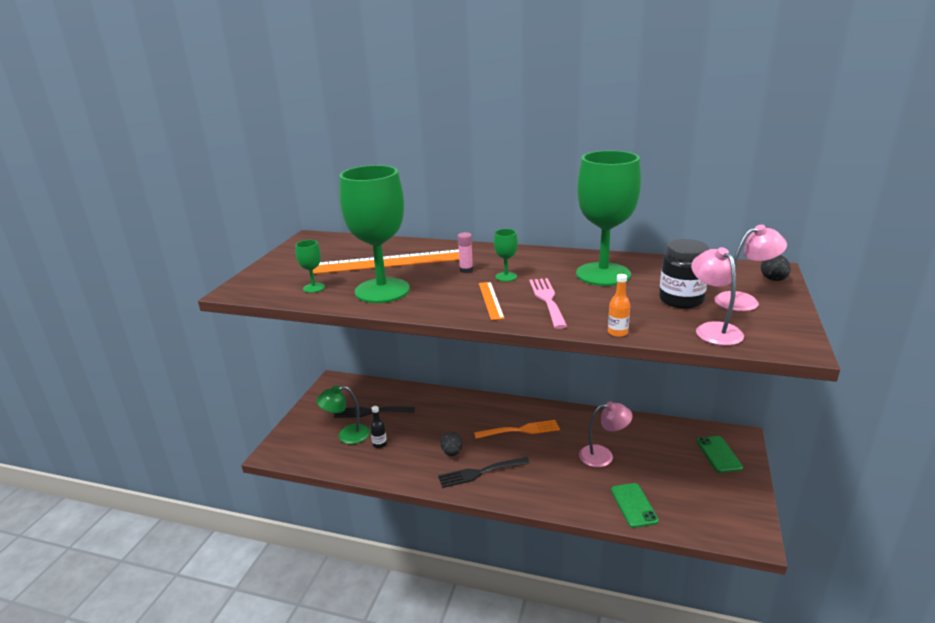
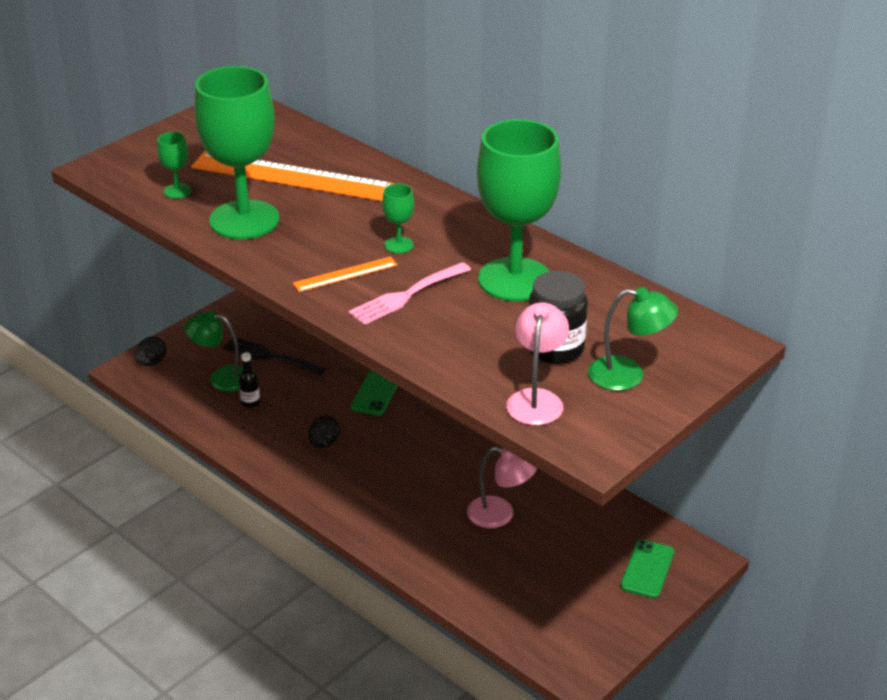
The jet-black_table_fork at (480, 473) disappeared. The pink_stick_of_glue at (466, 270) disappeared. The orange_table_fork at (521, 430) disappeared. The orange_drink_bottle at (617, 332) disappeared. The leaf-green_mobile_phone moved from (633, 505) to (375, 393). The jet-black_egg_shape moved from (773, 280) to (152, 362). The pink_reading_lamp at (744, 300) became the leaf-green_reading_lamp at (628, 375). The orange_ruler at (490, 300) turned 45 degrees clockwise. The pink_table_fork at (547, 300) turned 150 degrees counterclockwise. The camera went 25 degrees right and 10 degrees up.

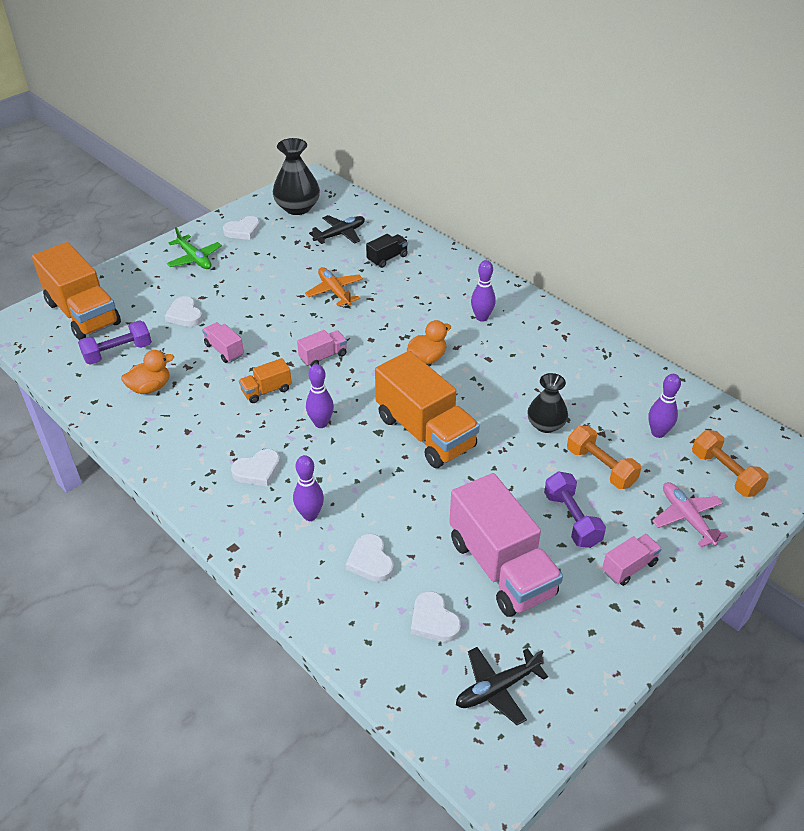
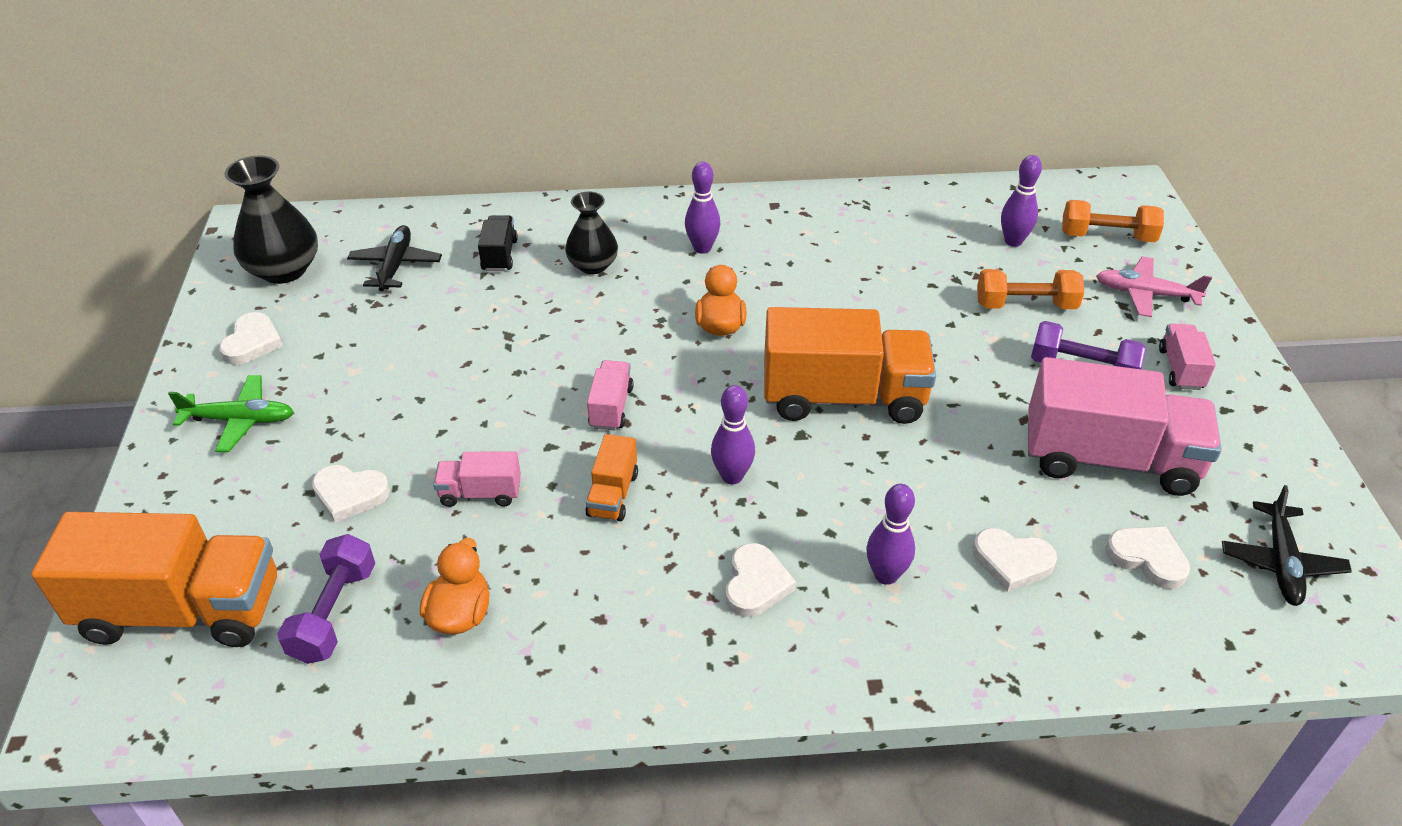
The orange_plane at (334, 291) disappeared. The jet-black_tall_vase moved from (545, 425) to (593, 265). The pure_white_heart at (433, 620) turned 150 degrees counterclockwise. The camera went 50 degrees left and 0 degrees up.

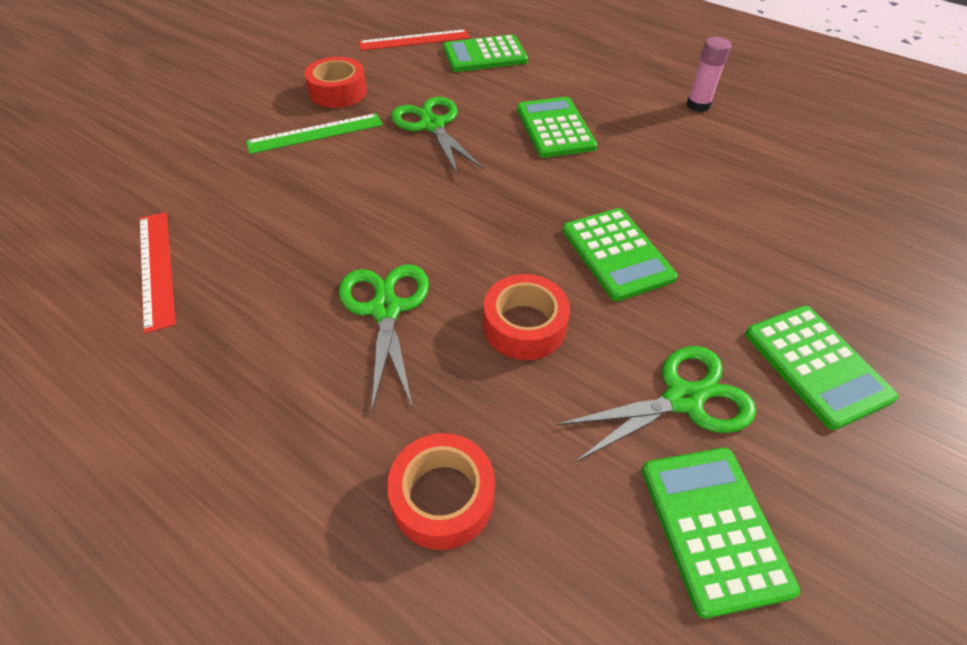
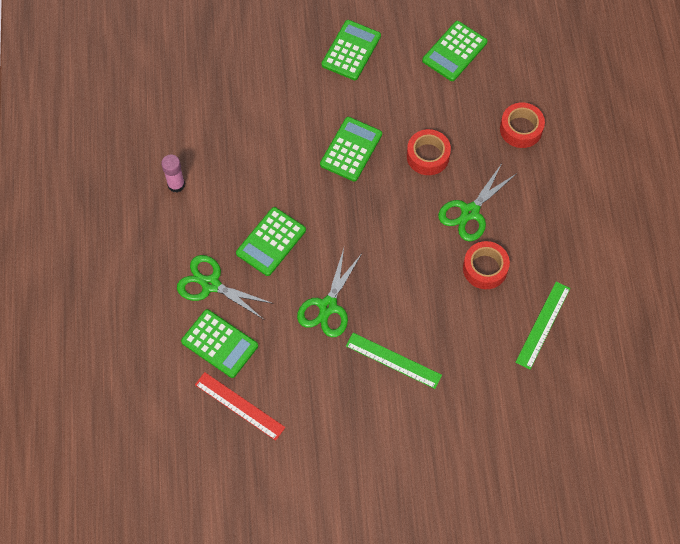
The red_sticky_tape moved from (338, 92) to (485, 268). The leaf-green_scissors moved from (683, 399) to (210, 284). The red_ruler at (156, 268) became the leaf-green_ruler at (543, 325). The camera went 130 degrees left and 15 degrees up.

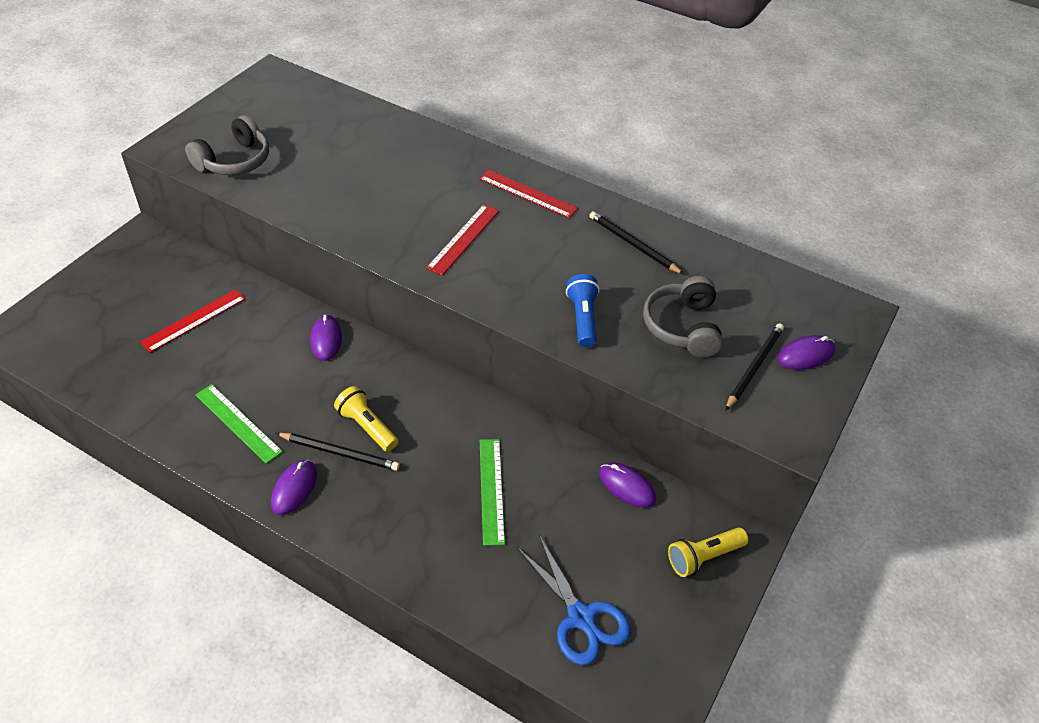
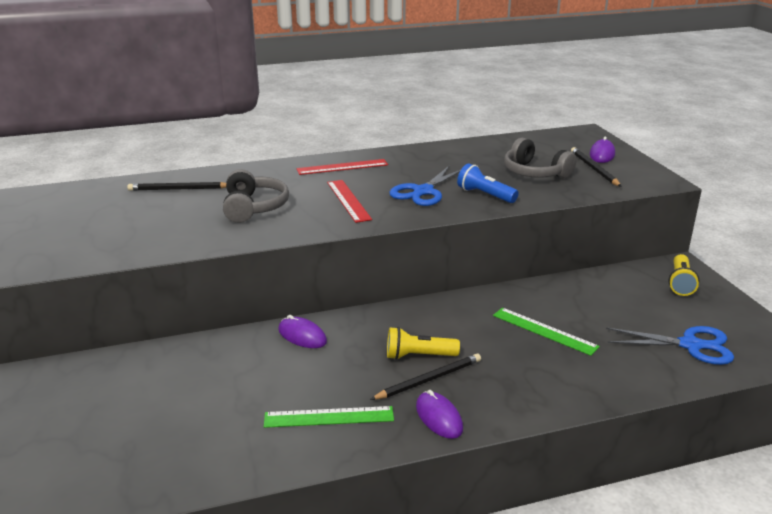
The red_ruler at (194, 320) disappeared. The purple_PC_mouse at (627, 486) disappeared. The cobalt_scissors at (423, 191) appeared. The grey_headphones moved from (234, 161) to (254, 208). The jet-black_wooden_pencil moved from (633, 245) to (179, 189). The camera went 45 degrees left and 20 degrees down.

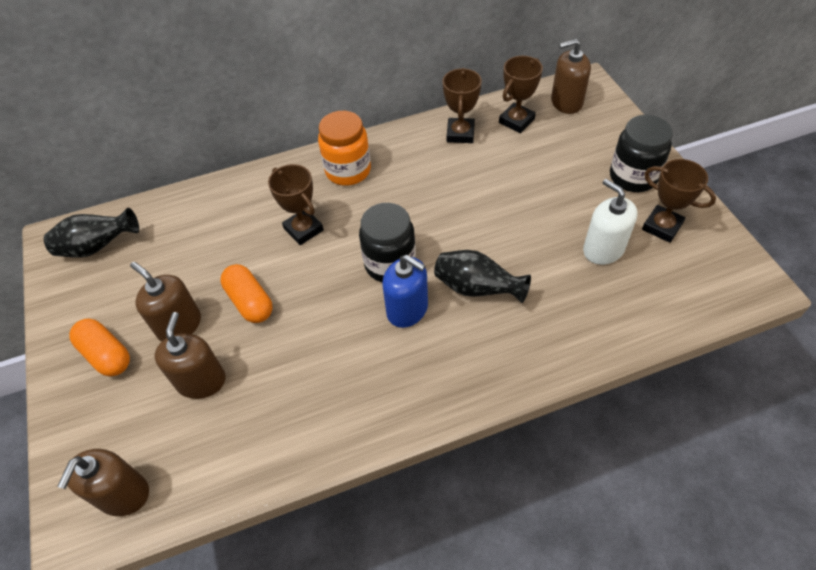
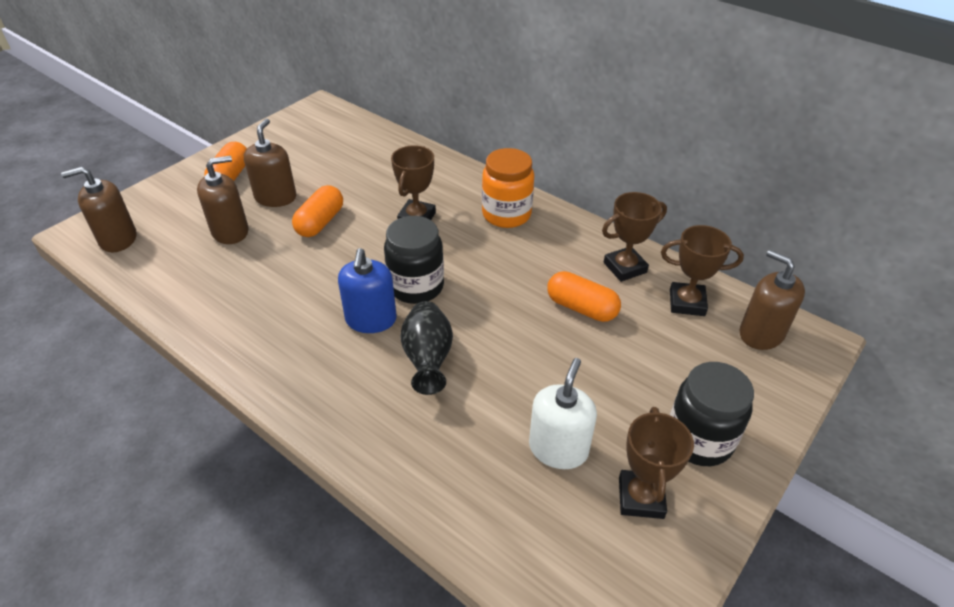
The jet-black_tall_vase at (97, 247) disappeared. The orange_capsule at (581, 308) appeared. The camera went 55 degrees right and 10 degrees down.

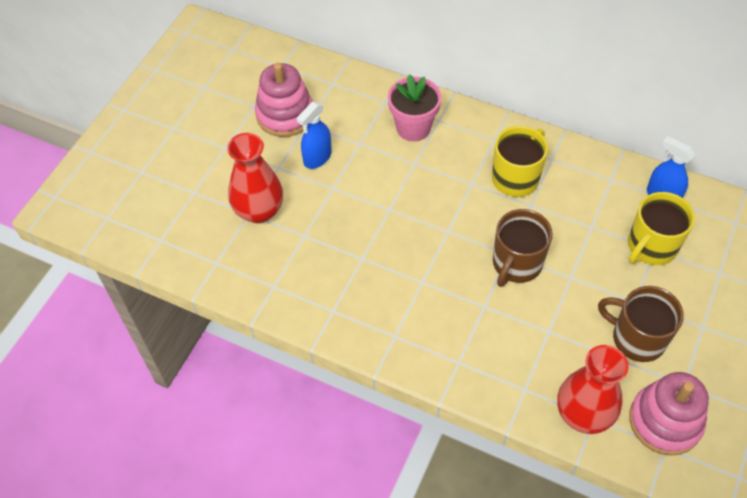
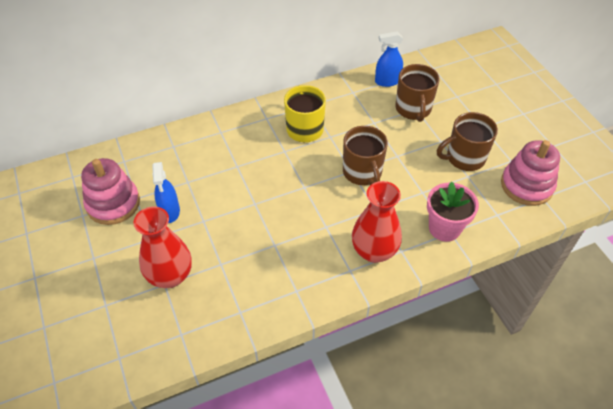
The pink_potted_plant moved from (413, 128) to (444, 228). The red_tall_vase moved from (583, 414) to (374, 251). The bright_yellow_tea_mug at (651, 247) became the brown_tea_mug at (413, 109). The camera went 50 degrees left and 5 degrees down.

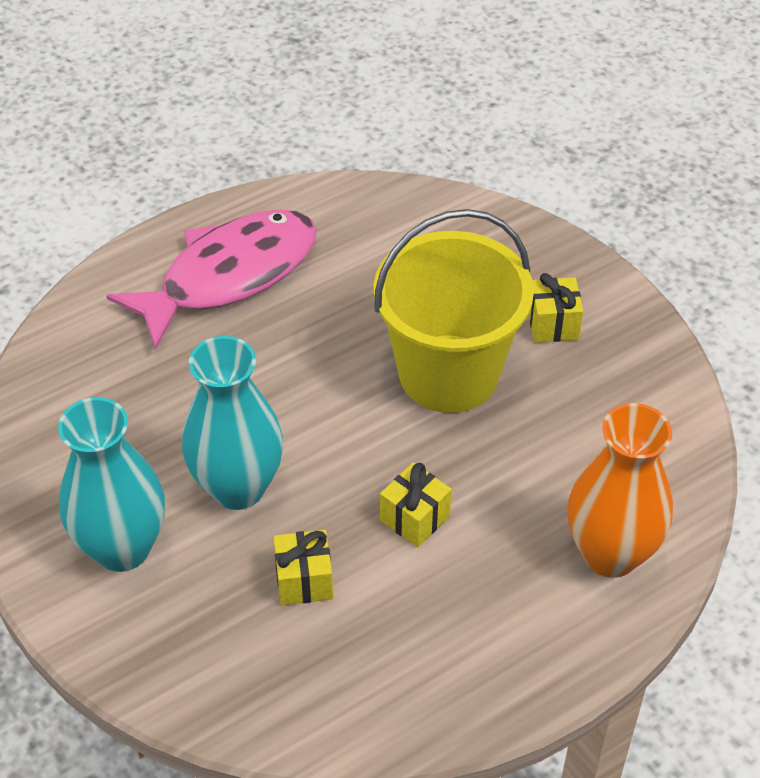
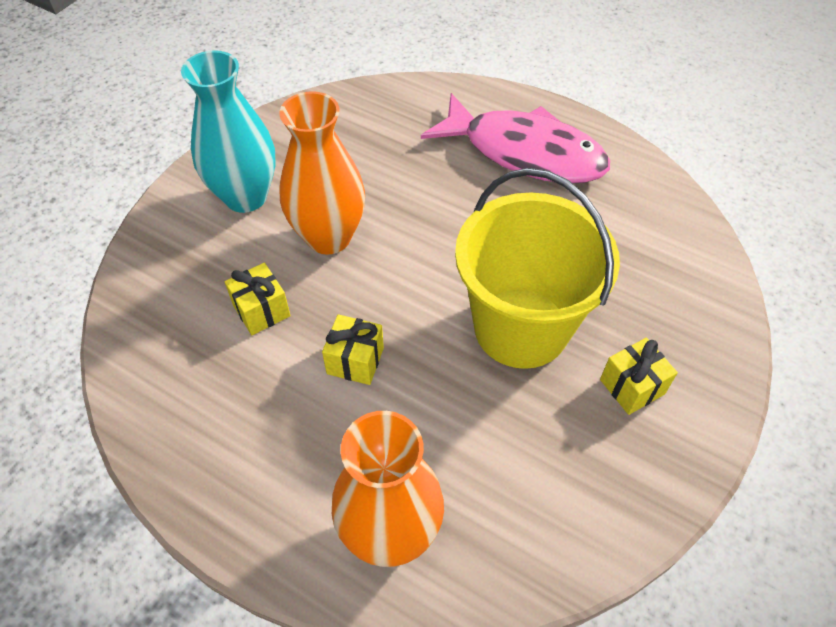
The aqua_tall_vase at (238, 487) became the orange_tall_vase at (329, 237). The camera went 65 degrees right and 5 degrees up.

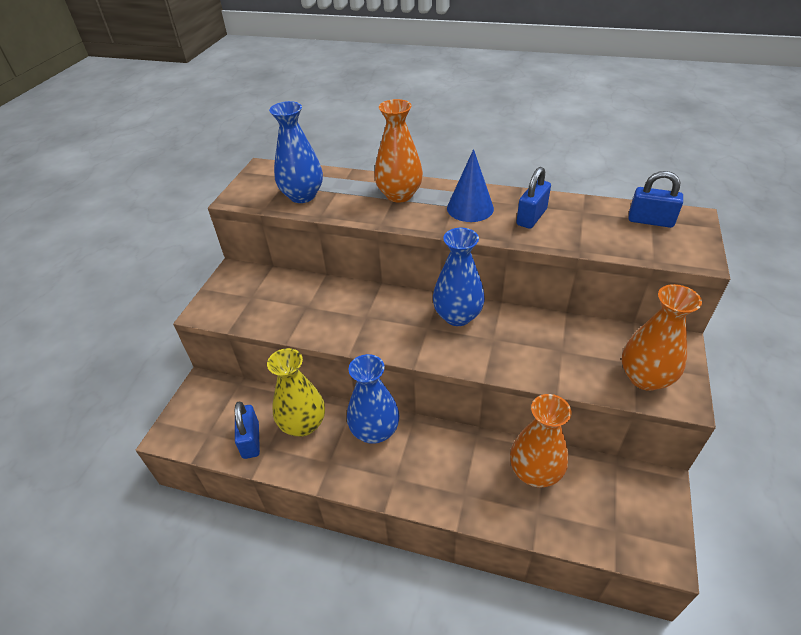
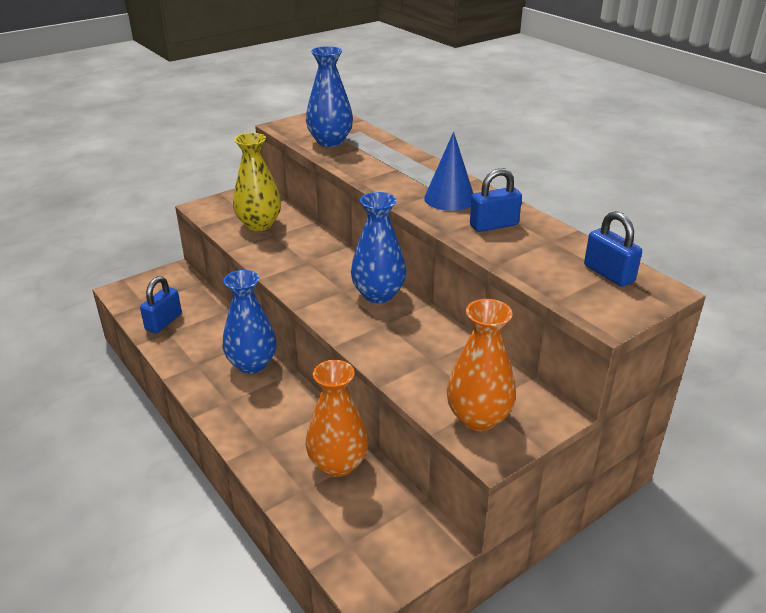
The orange_tall_vase at (399, 195) disappeared. The bright_yellow_tall_vase moved from (303, 424) to (259, 224). The camera went 35 degrees right and 10 degrees down.

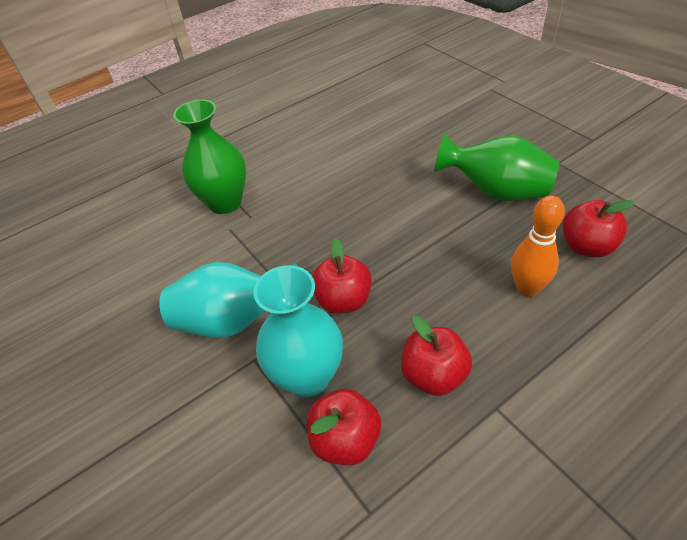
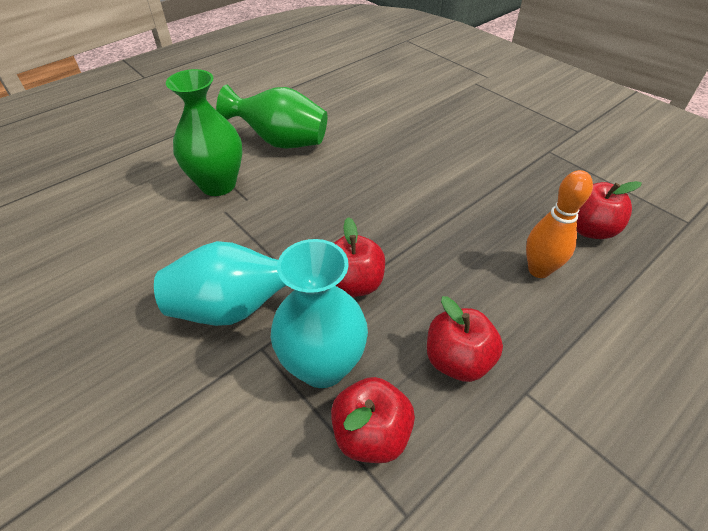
The leaf-green_tall_vase moved from (496, 192) to (281, 142). The camera went 10 degrees left and 0 degrees up.

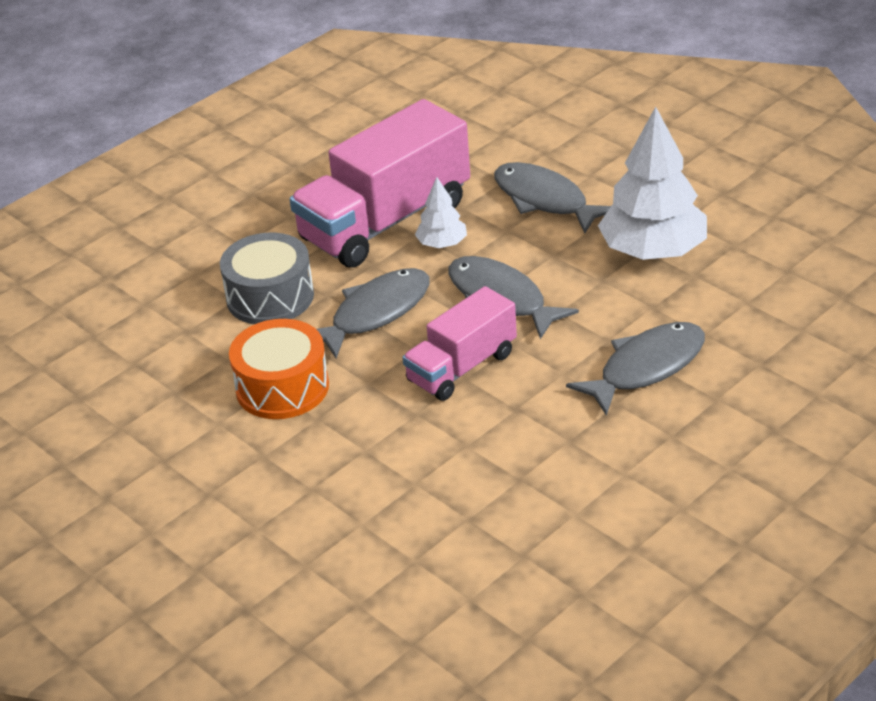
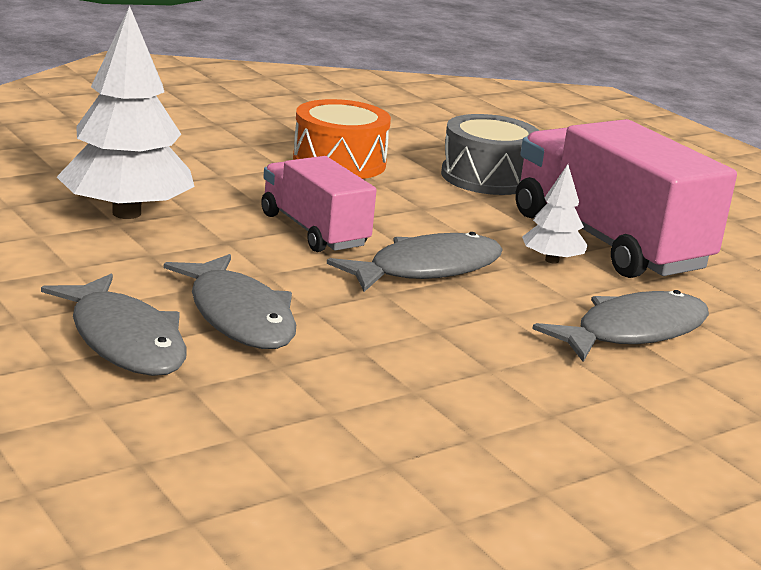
The grey_toy_fish moved from (375, 313) to (124, 341). The pure_white_tree moved from (653, 251) to (126, 213). The camera went 95 degrees right and 15 degrees down.

